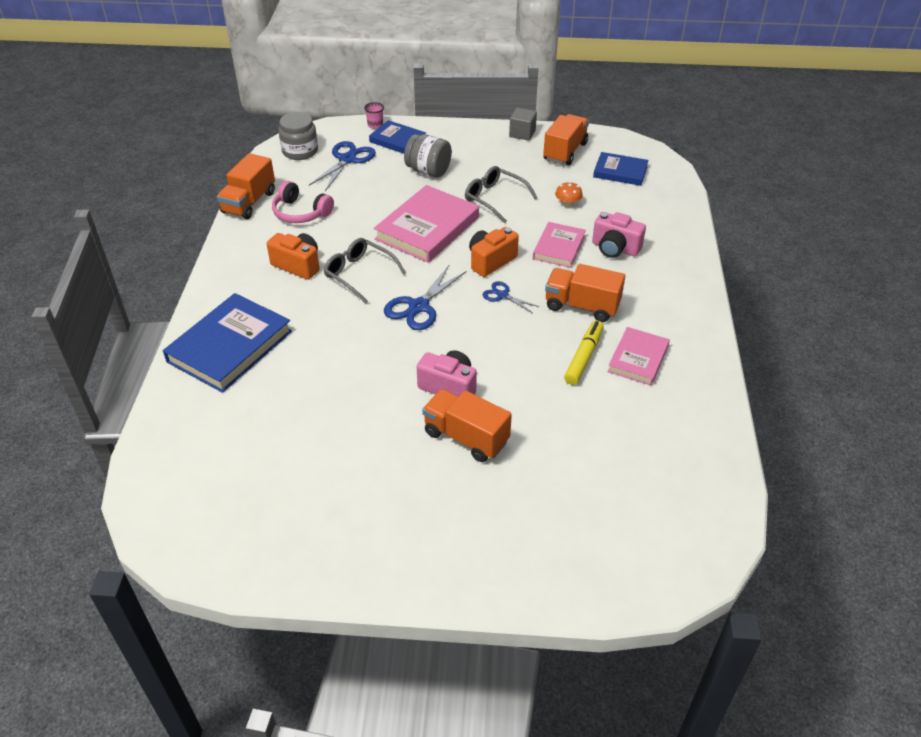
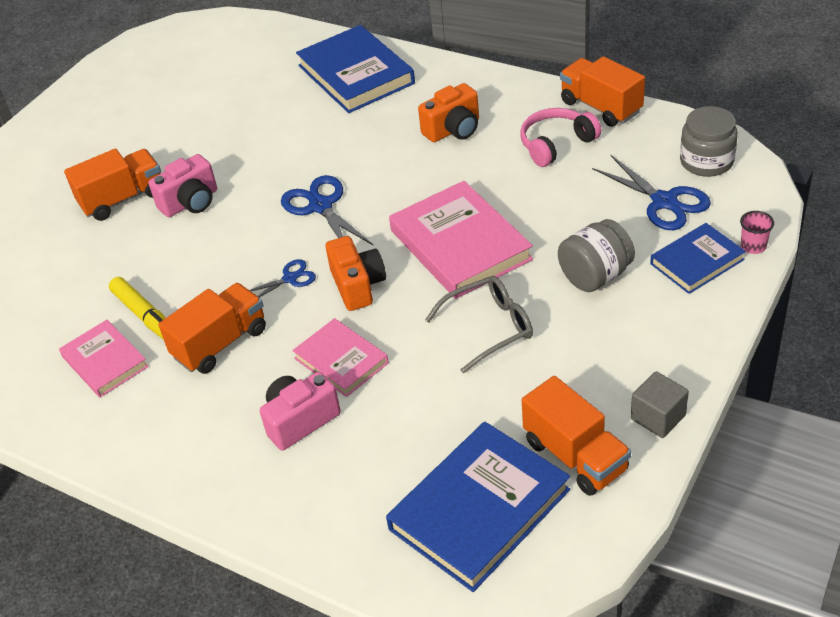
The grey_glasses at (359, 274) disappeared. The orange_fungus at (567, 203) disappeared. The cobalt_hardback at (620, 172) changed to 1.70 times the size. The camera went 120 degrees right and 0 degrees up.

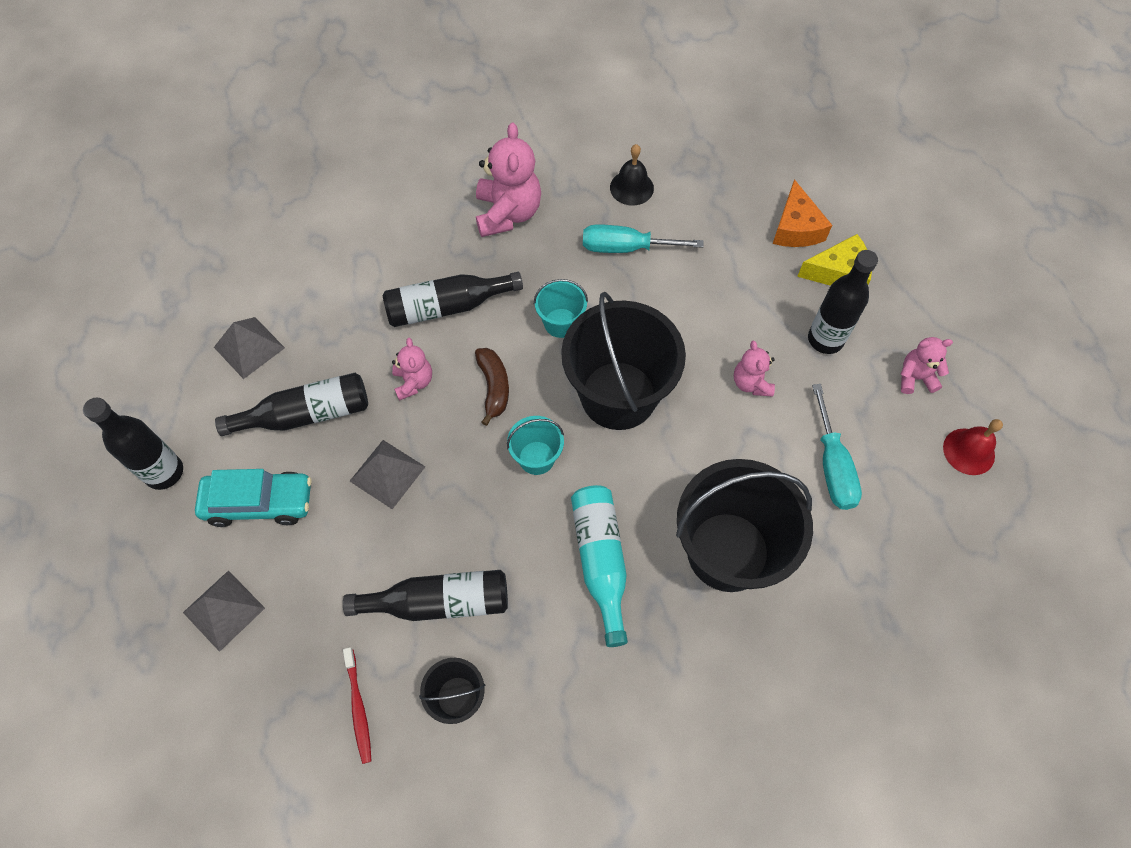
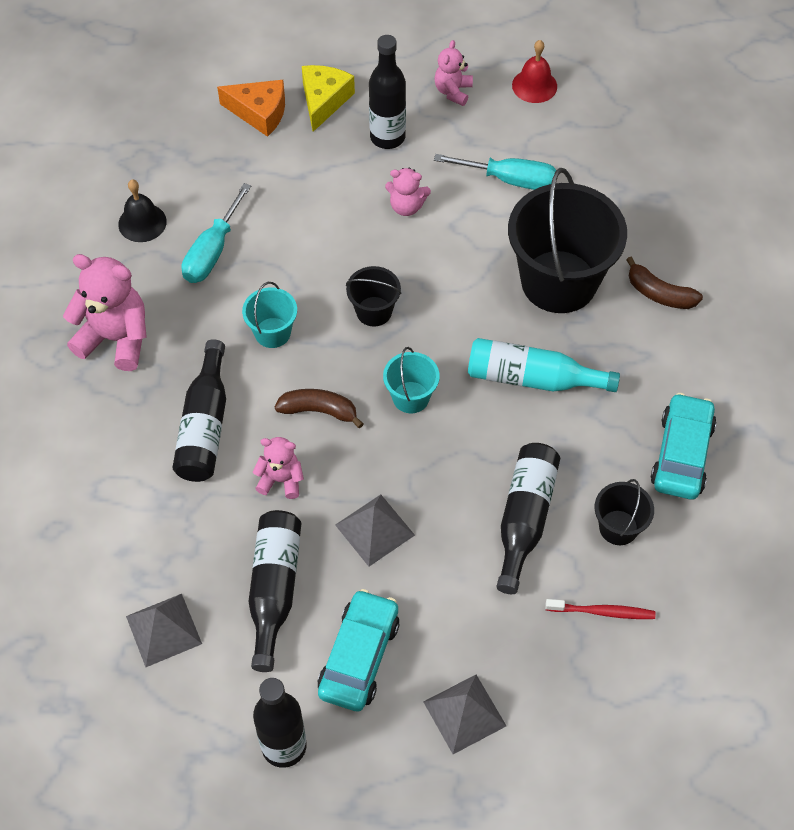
The brown_toy_banana at (659, 293) appeared. The aqua_toy_car at (681, 454) appeared. The jet-black_pail at (618, 395) changed to 0.46 times the size. The camera went 70 degrees left and 5 degrees down.

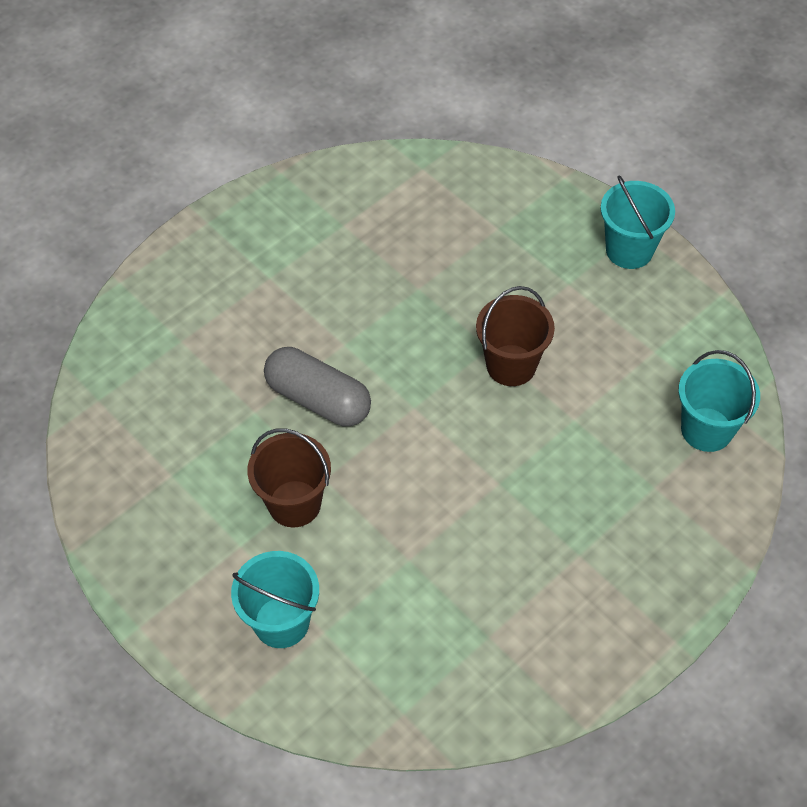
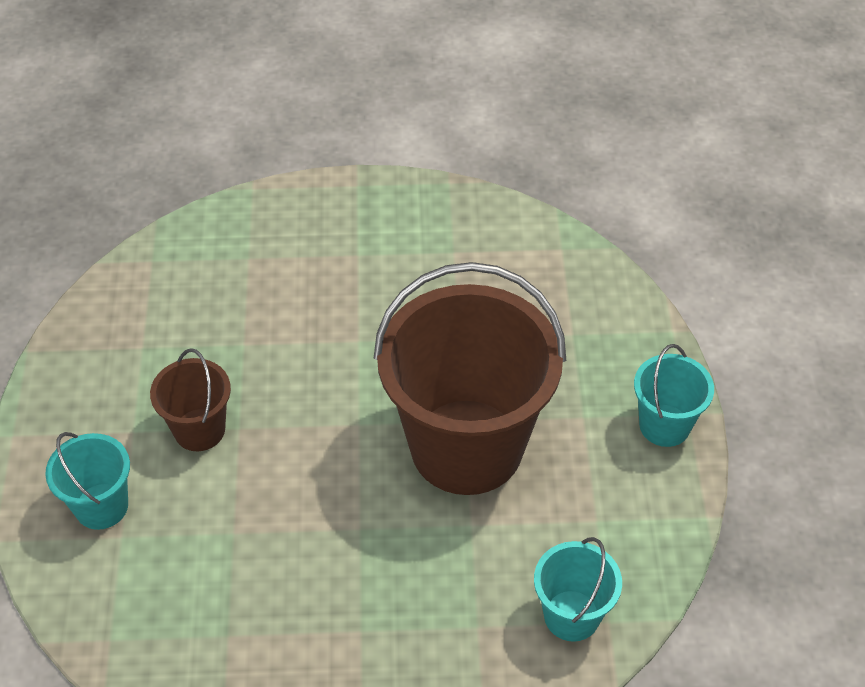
The grey_capsule at (318, 399) disappeared. The brown_pail at (511, 365) changed to 2.19 times the size. The camera went 40 degrees right and 5 degrees down.

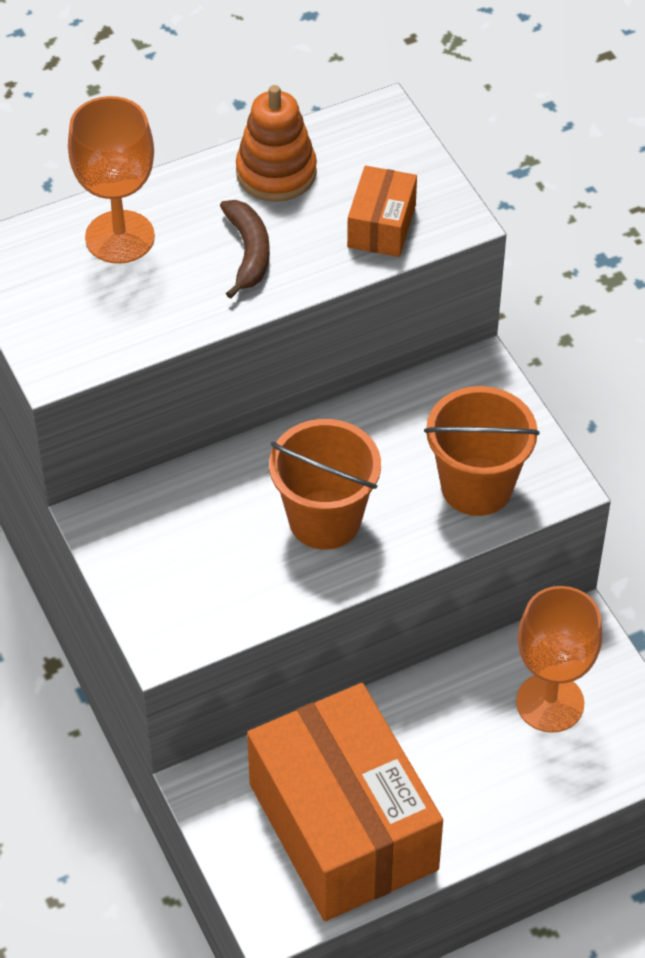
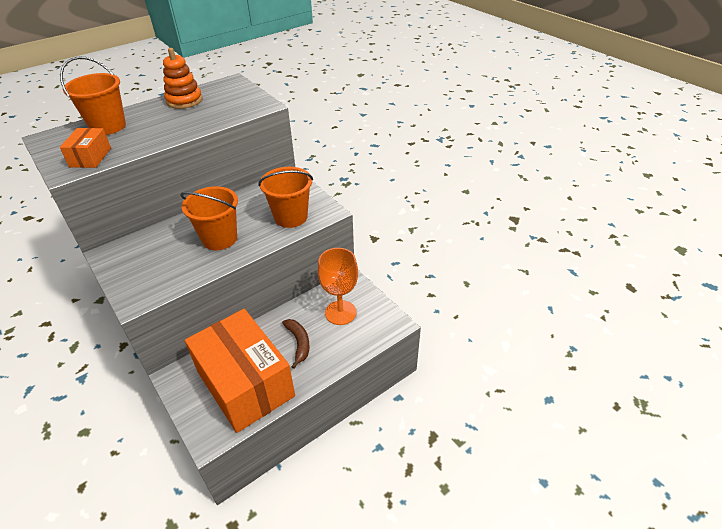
The brown_toy_banana moved from (248, 252) to (298, 343). The orange_box moved from (381, 226) to (90, 157). The orange_chalice at (120, 237) was replaced by the orange_pail at (108, 126). The camera went 10 degrees left and 10 degrees down.

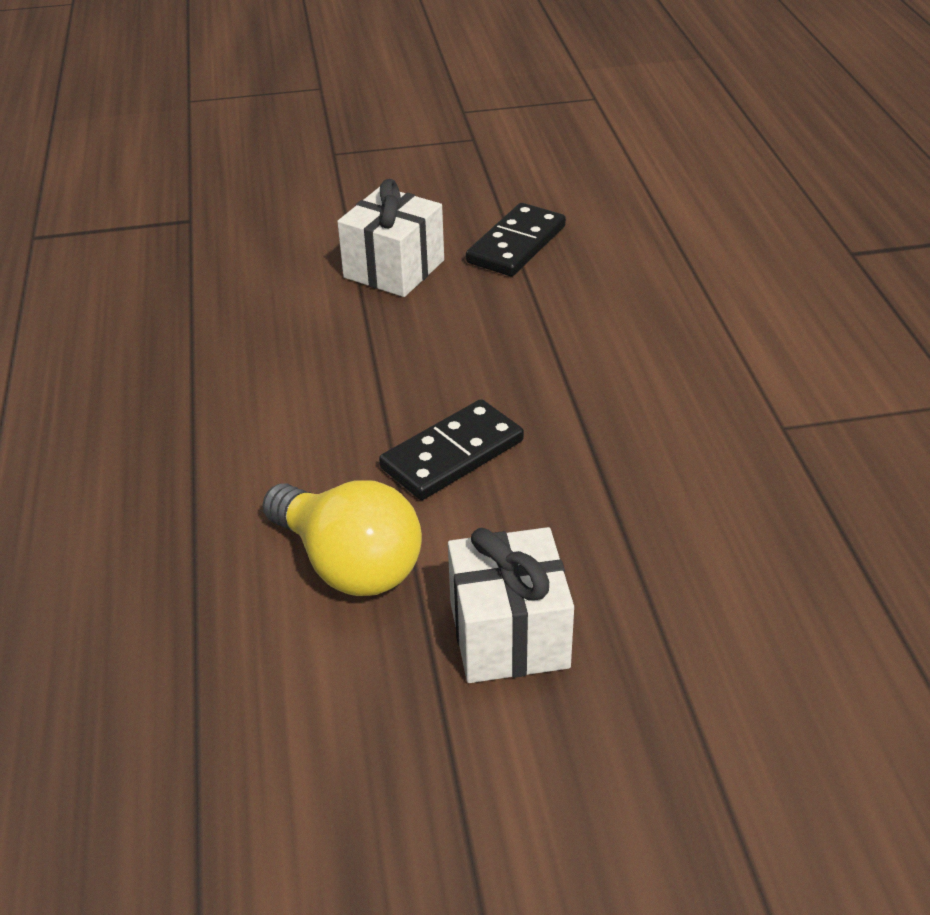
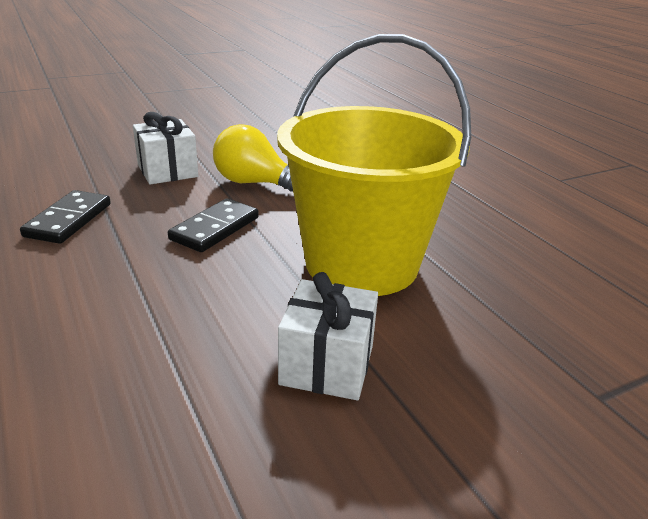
The bright_yellow_pail at (361, 263) appeared. The jet-black_domino_piece moved from (516, 244) to (68, 220). The camera went 160 degrees right and 10 degrees down.

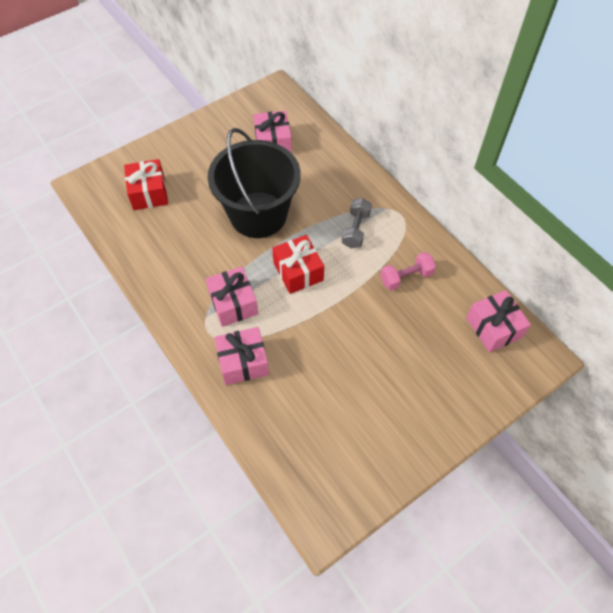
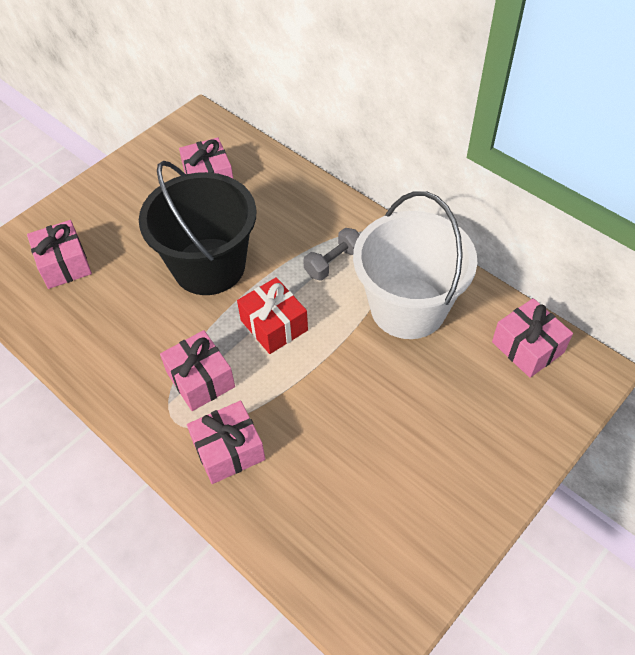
The pink_free_weight at (406, 277) was replaced by the pure_white_pail at (408, 308). The red_wrapped_gift at (148, 193) became the pink_wrapped_gift at (64, 264). The grey_free_weight at (356, 230) turned 45 degrees clockwise. The camera went 10 degrees left and 5 degrees down.

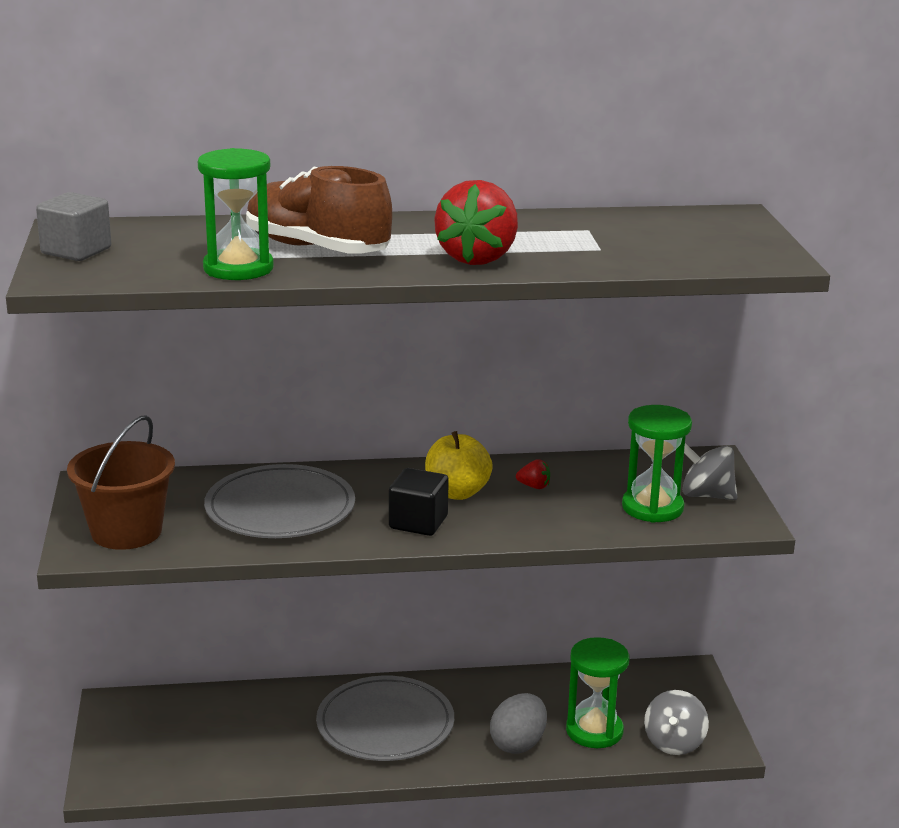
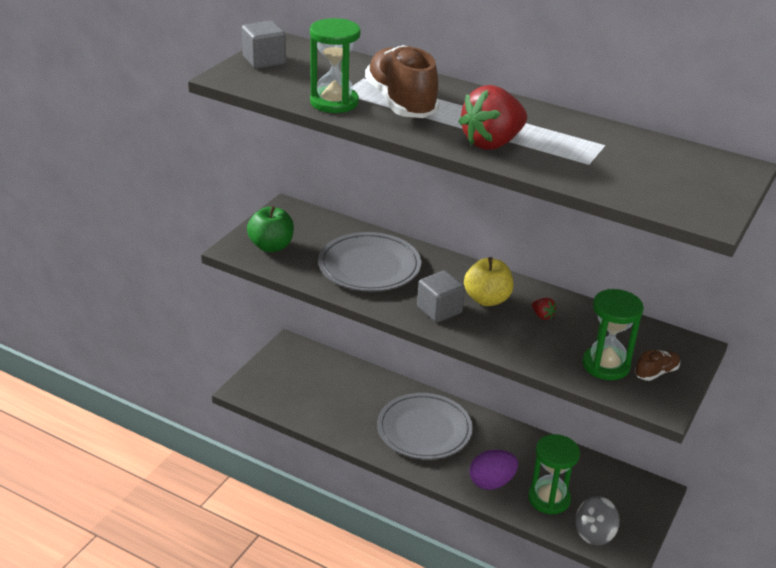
The brown_pail at (126, 531) was replaced by the leaf-green_apple at (271, 246). The grey_whirligig at (706, 495) was replaced by the brown_lace-up_shoe at (656, 372). The jet-black_block at (418, 522) became the grey_block at (439, 310). The grey_egg_shape at (518, 744) became the purple_egg_shape at (491, 482). The camera went 35 degrees right and 10 degrees up.

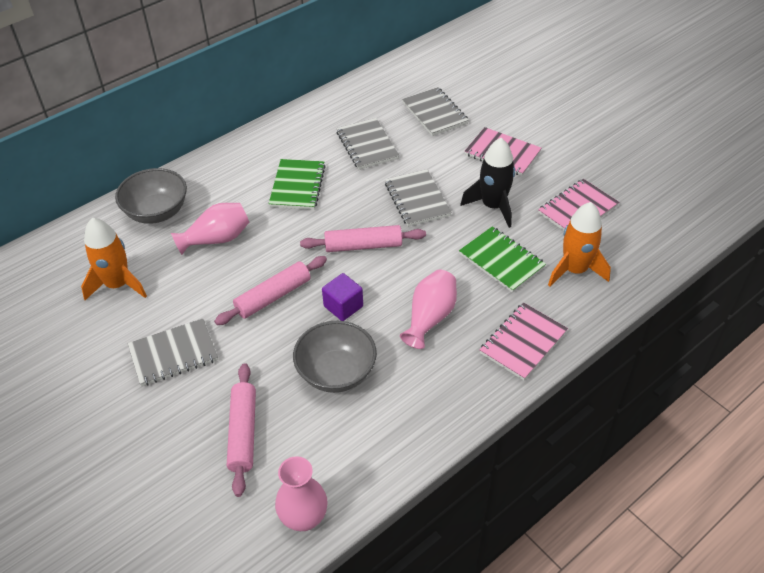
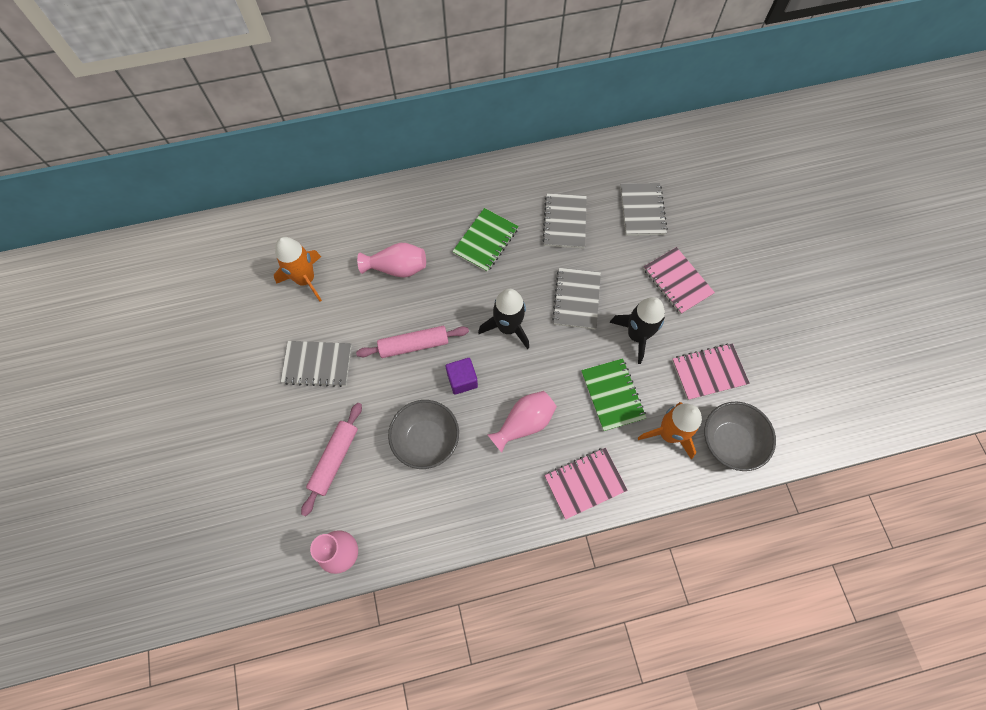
The grey_bowl moved from (157, 212) to (730, 442). The pink_rolling_pin at (363, 246) was replaced by the jet-black_toy_rocket at (508, 327). The camera went 25 degrees right and 20 degrees up.

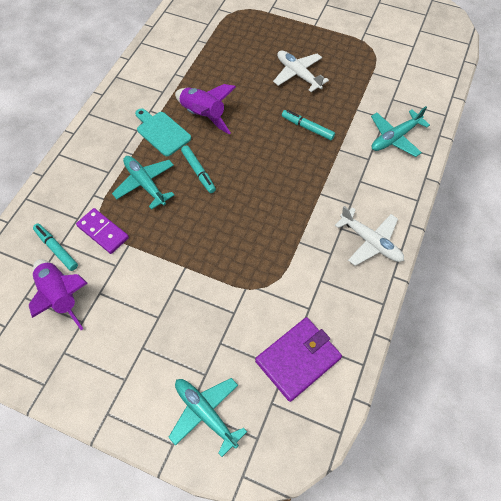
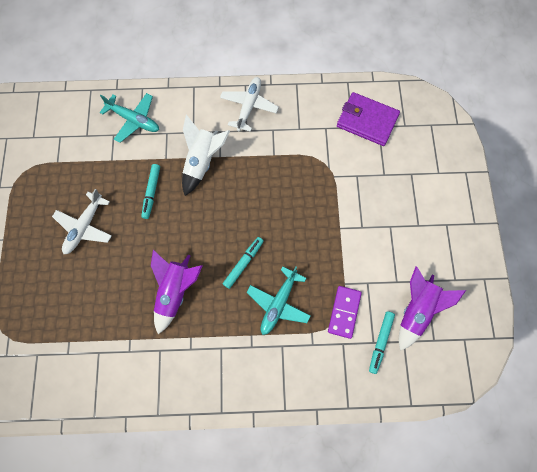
The aqua_bread_board at (162, 132) disappeared. The aqua_plane at (205, 413) disappeared. The pure_white_toy_rocket at (202, 162) appeared. The camera went 115 degrees left and 10 degrees up.

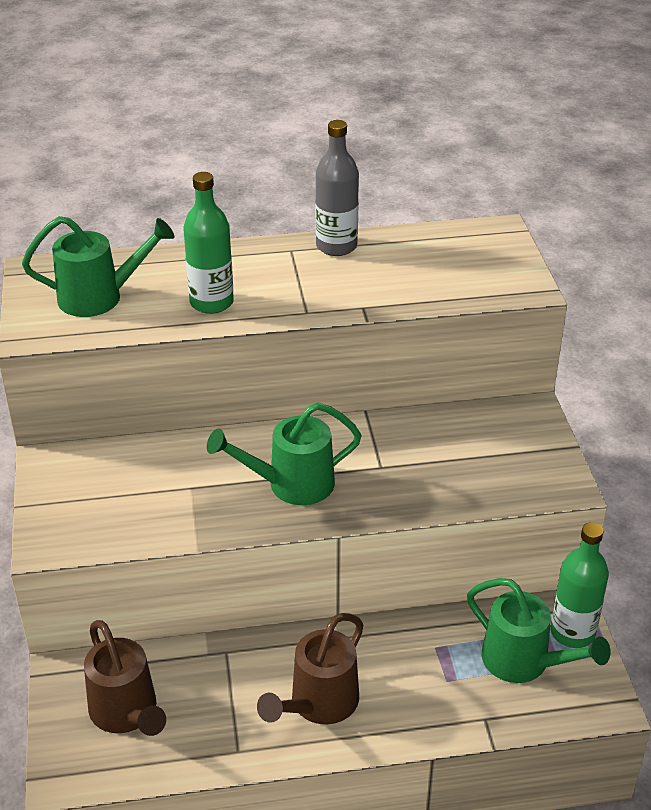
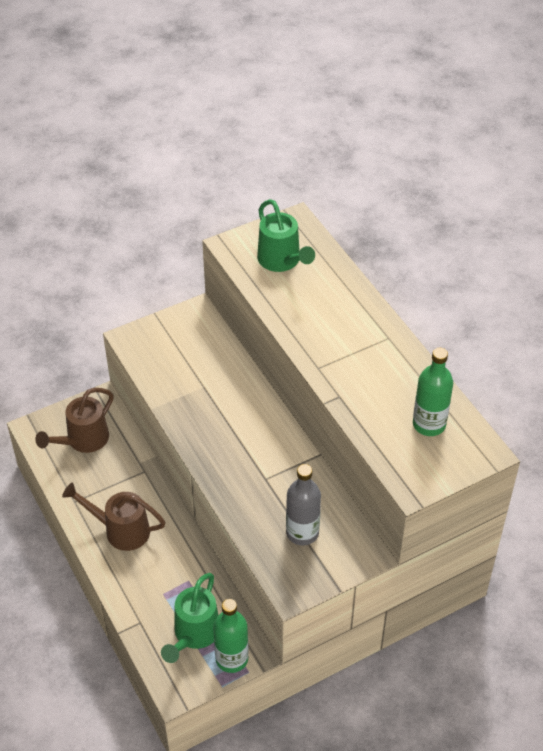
The leaf-green_sprinkling_can at (291, 484) disappeared. The leaf-green_drink_bottle moved from (211, 302) to (429, 424). The grey_drink_bottle moved from (336, 246) to (302, 532). The camera went 70 degrees right and 10 degrees up.

